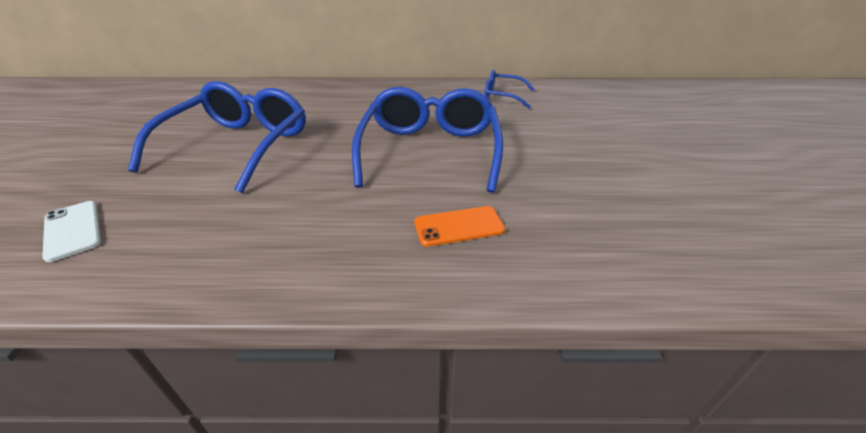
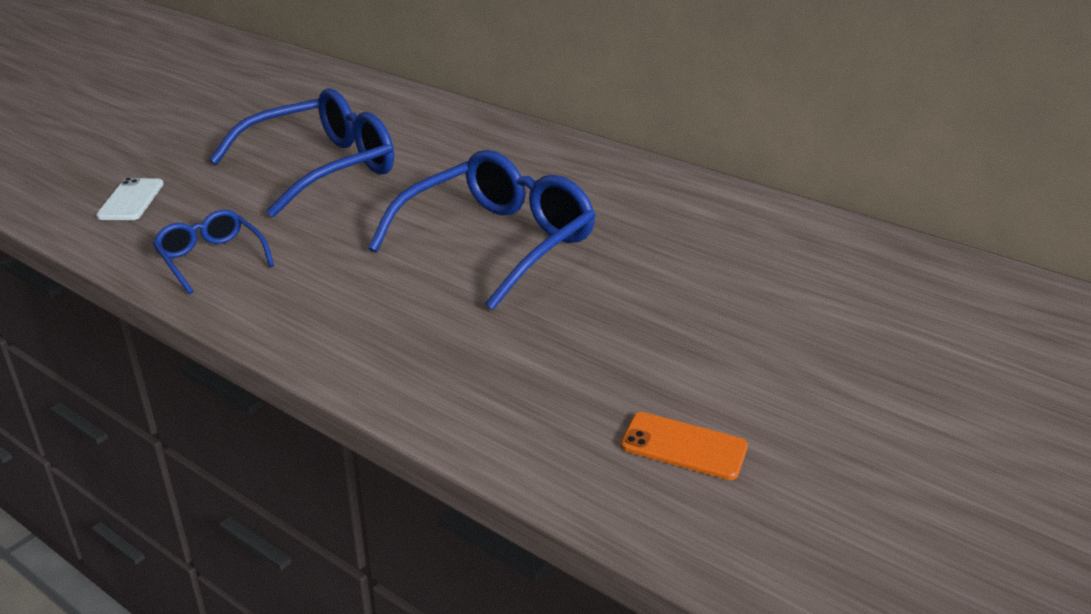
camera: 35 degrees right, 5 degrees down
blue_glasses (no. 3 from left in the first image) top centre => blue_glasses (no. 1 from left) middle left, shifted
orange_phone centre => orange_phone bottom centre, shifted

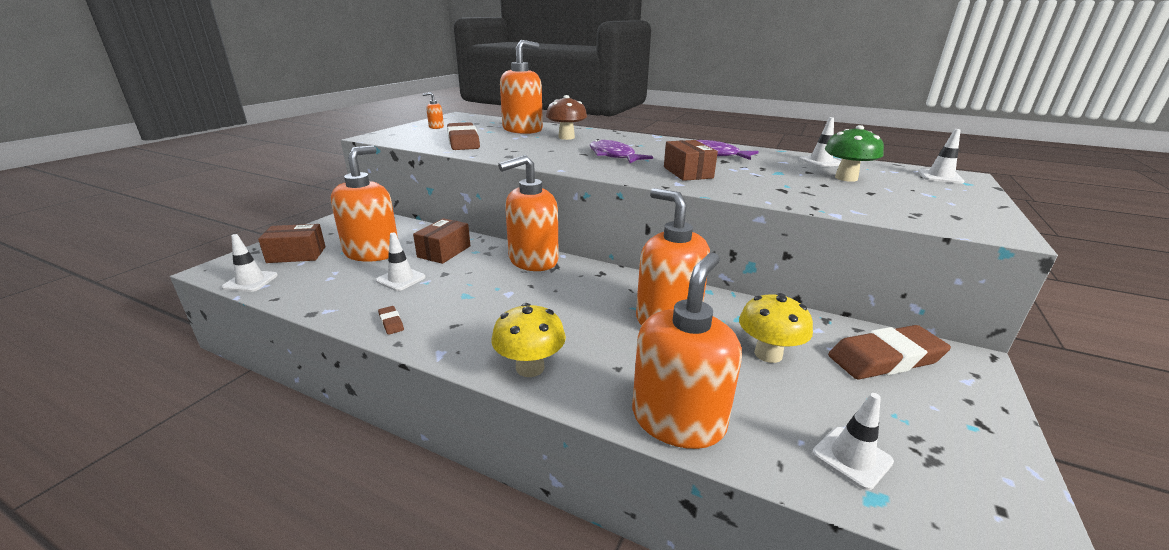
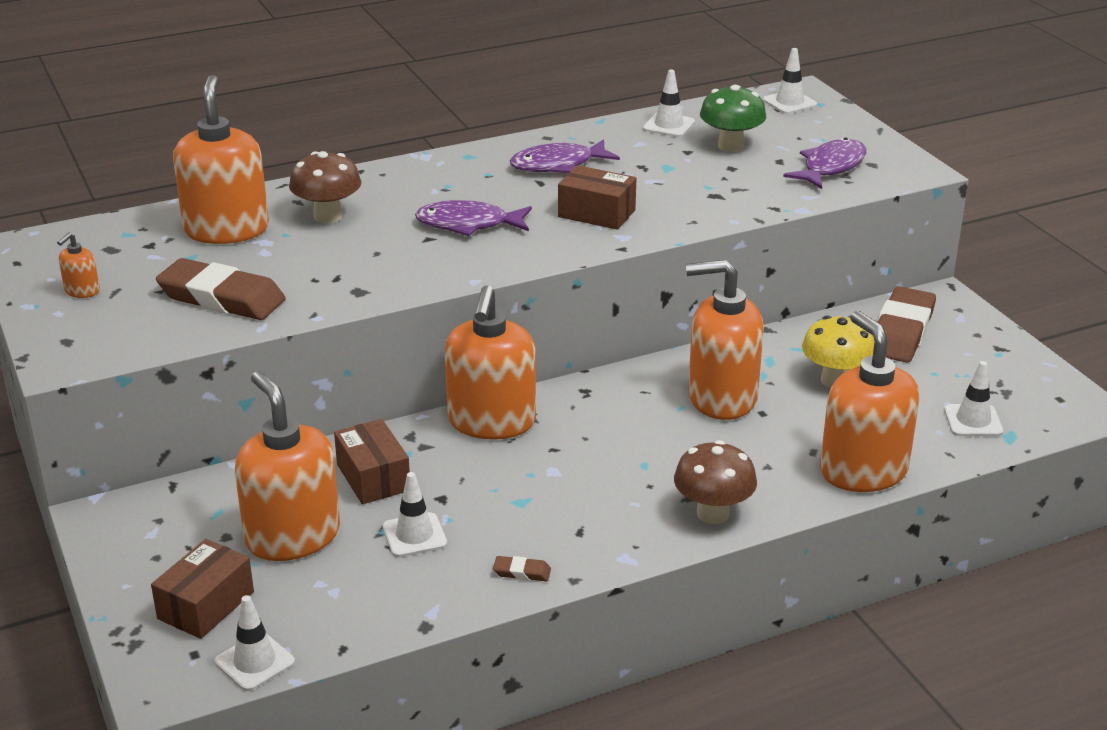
camera: 50 degrees left, 5 degrees up
yellow_mushroom (no. 1 from left) centre => brown_mushroom (no. 2 from left) centre
nothing => purple_fish (no. 3 from left) top right

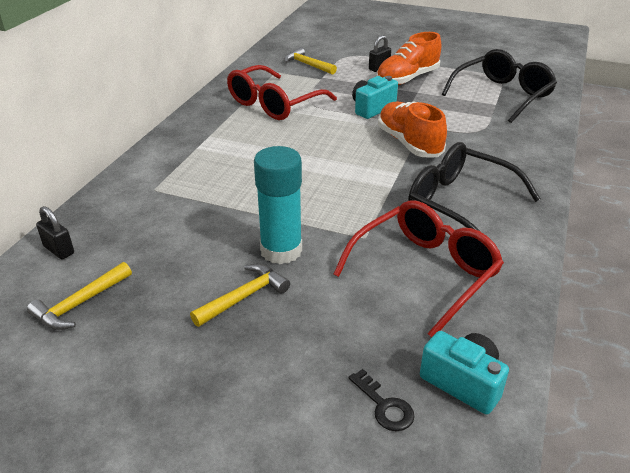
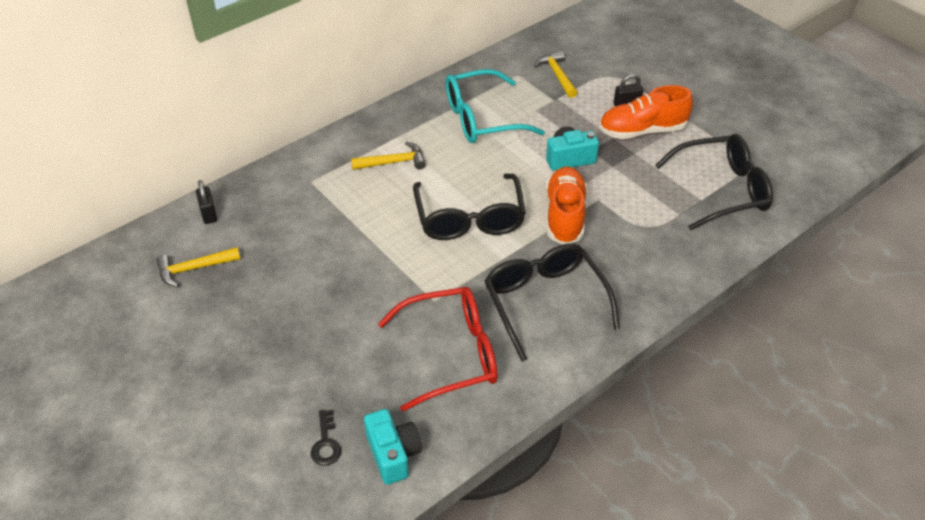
camera: 30 degrees right, 10 degrees up
red_glasses (no. 1 from left) top centre => turquoise_glasses top centre
turquoise_glue_stick centre => nothing
yellow_hammer (no. 2 from left) centre => yellow_hammer (no. 2 from left) top centre, shifted
nothing => black_glasses (no. 1 from left) centre

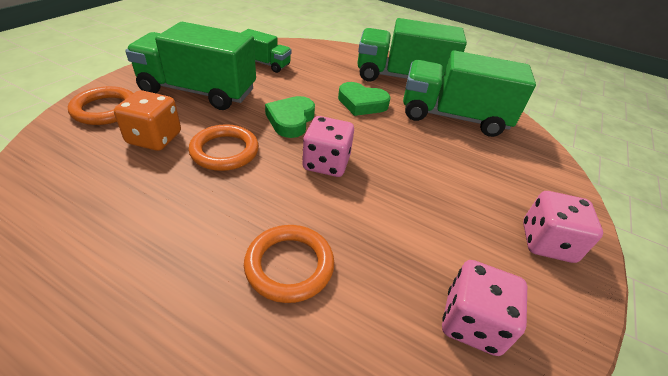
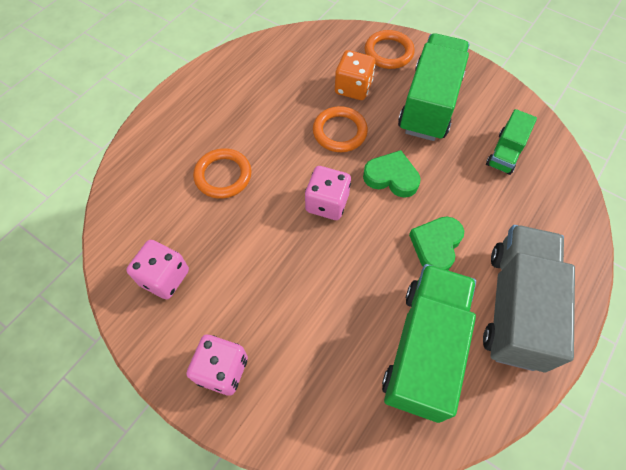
camera: 100 degrees right, 20 degrees up
green_truck (no. 3 from left) top centre => grey_truck middle right

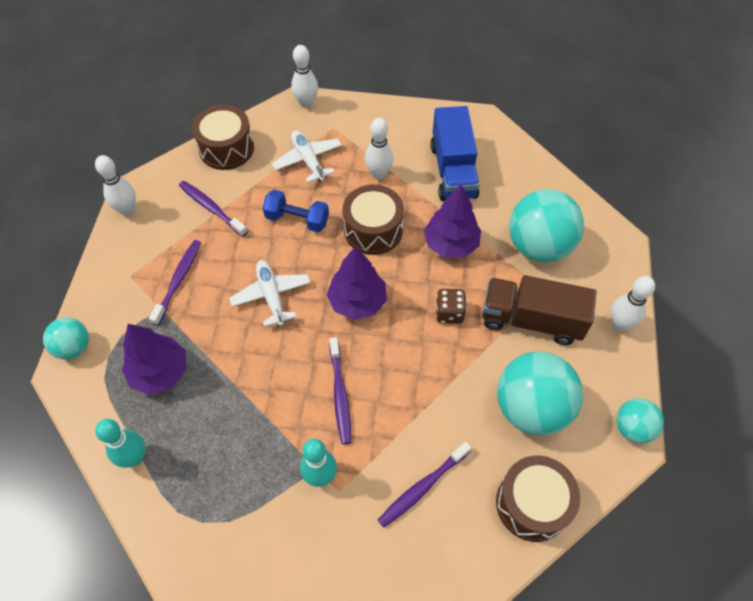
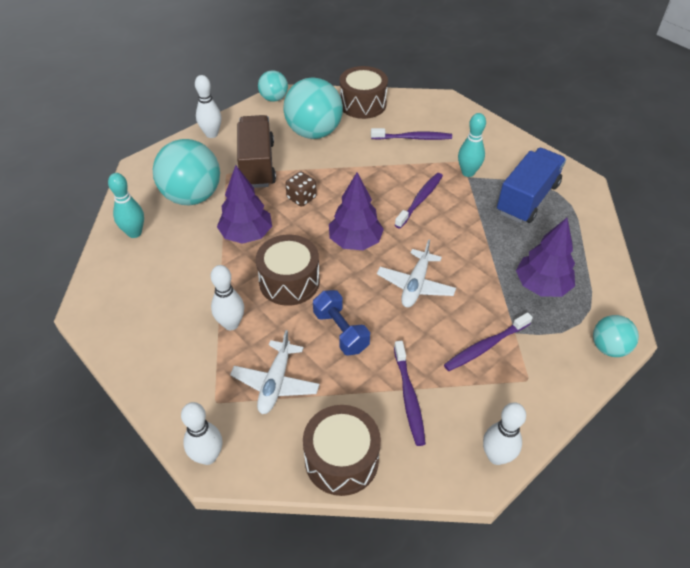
camera: 140 degrees left, 10 degrees down
blue_truck top centre => blue_truck top right, shifted
brown_truck middle right => brown_truck top centre, 150 degrees counterclockwise
turquoise_bowling_pin (no. 1 from left) bottom left => turquoise_bowling_pin (no. 1 from left) middle left, shifted

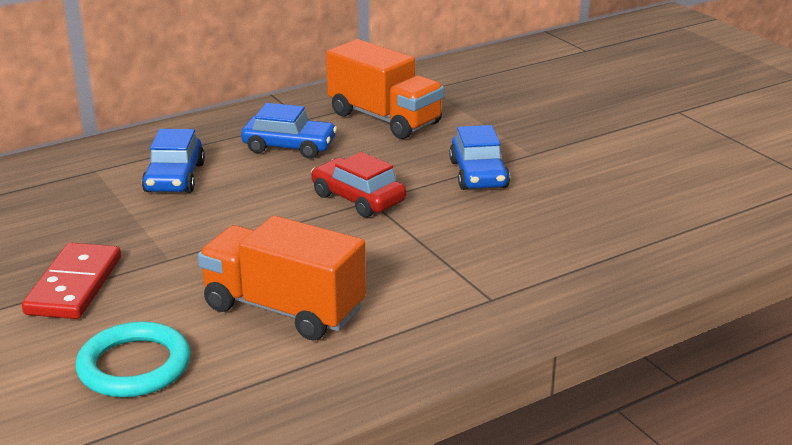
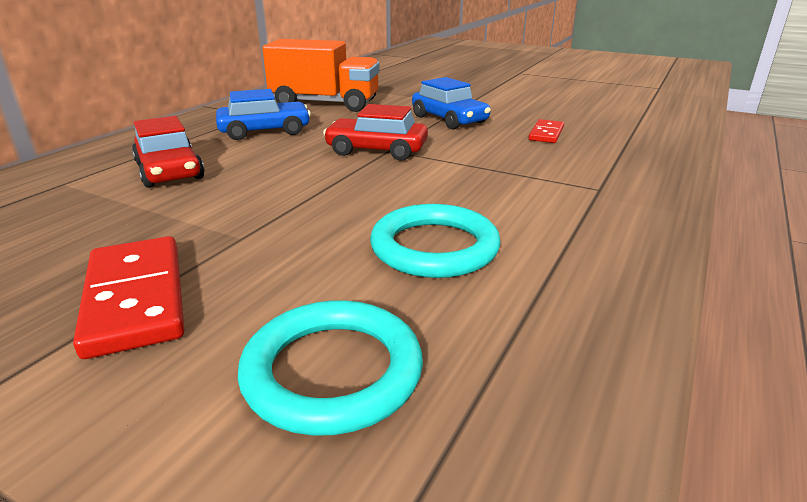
camera: 30 degrees left, 0 degrees up
blue_car (no. 1 from left) middle left => red_car (no. 1 from left) top left
orange_truck (no. 1 from left) centre => turquoise_ring (no. 2 from left) centre
nothing => red_domino (no. 2 from left) top right

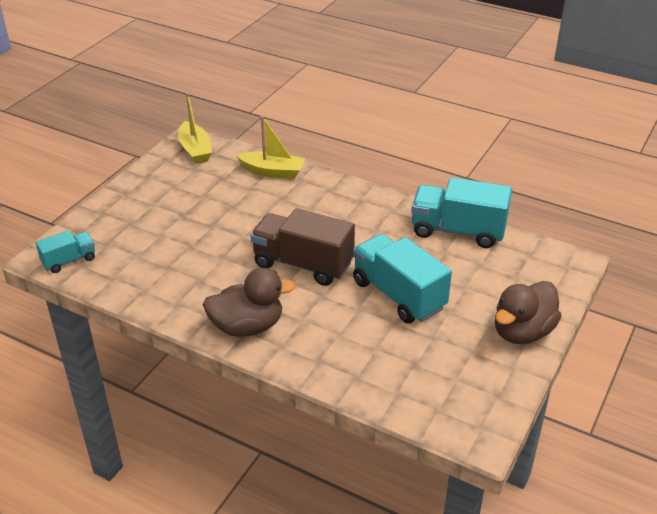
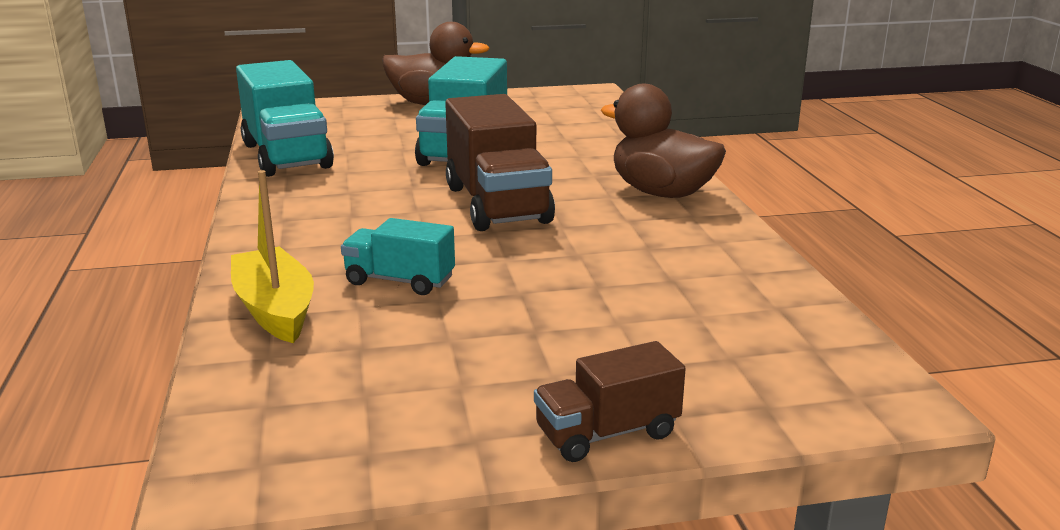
camera: 130 degrees left, 15 degrees down
yellow_boat (no. 1 from left) top left => nothing
turquoise_truck (no. 1 from left in the first image) middle left => turquoise_truck (no. 2 from left) centre, shifted
nothing => brown_truck (no. 2 from left) bottom centre

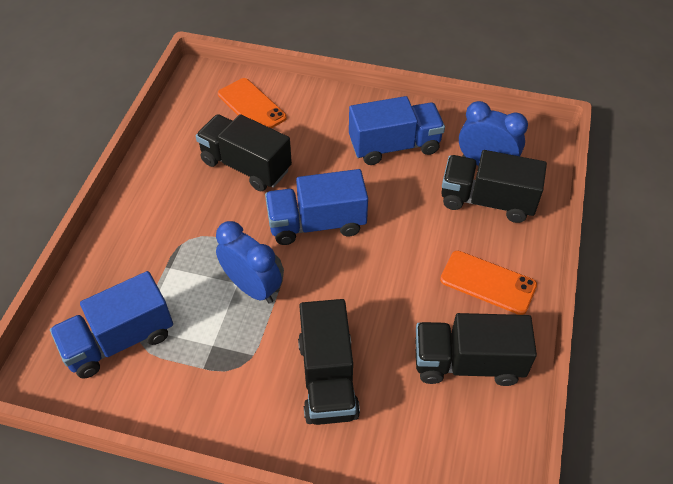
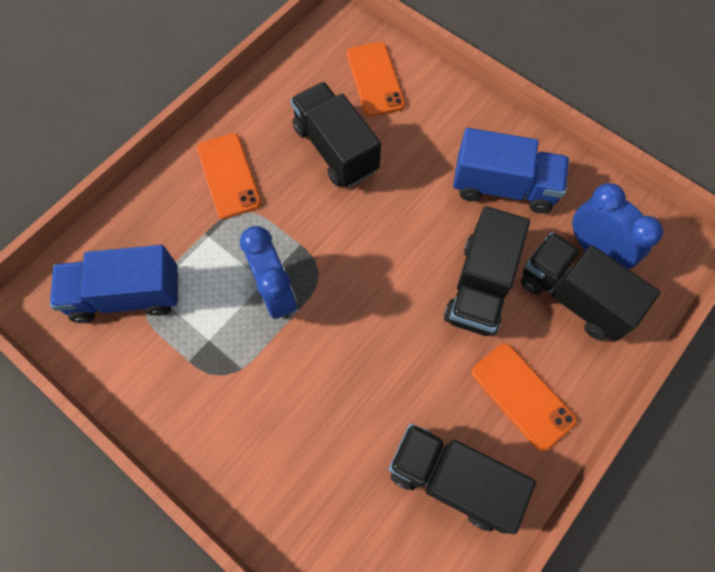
camera: 25 degrees right, 15 degrees up
blue_truck (no. 2 from left) centre => nothing
black_truck (no. 2 from left in the first image) bottom centre => black_truck (no. 3 from left) middle right, shifted
nothing => orange_phone (no. 1 from left) top left

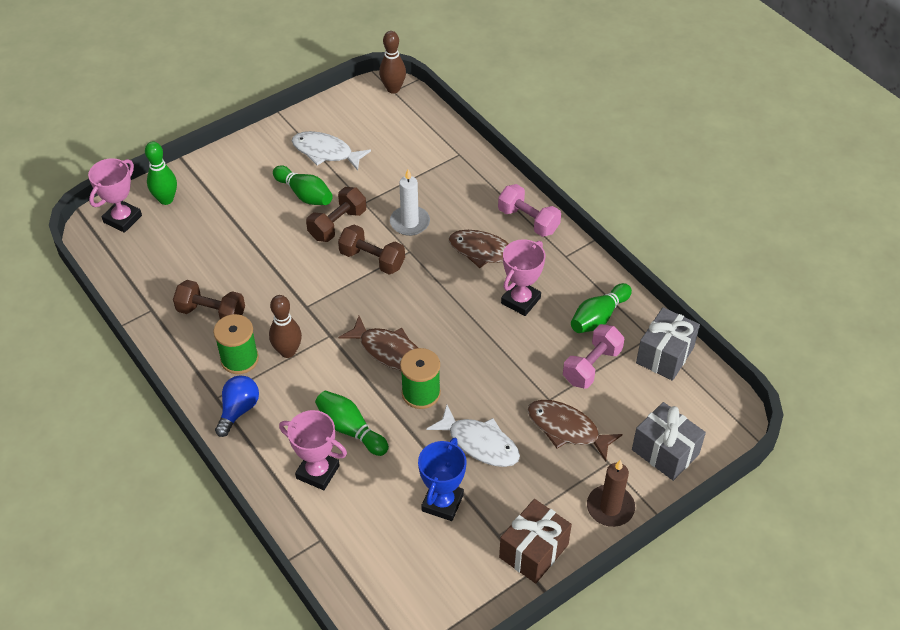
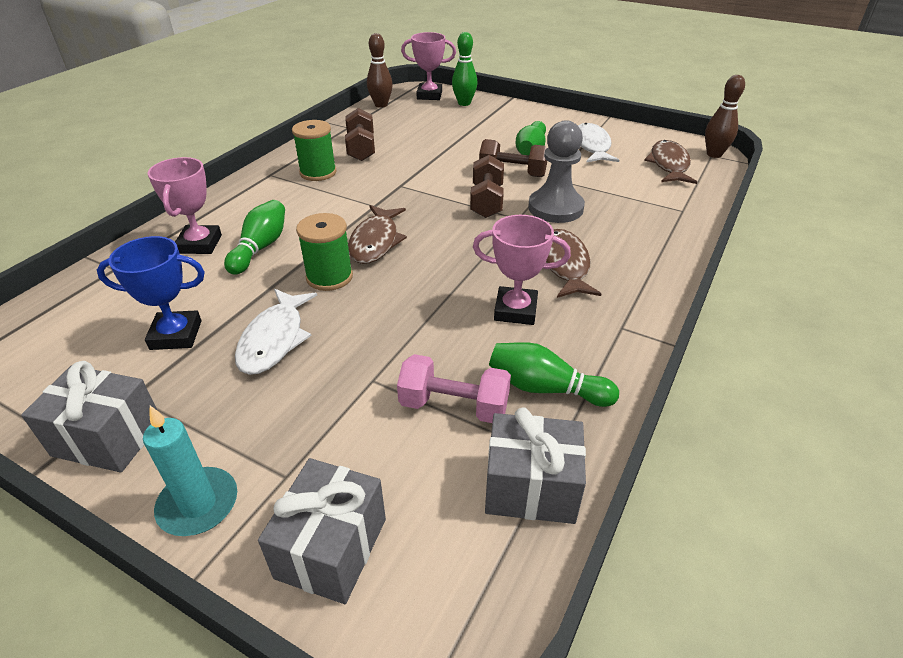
camera: 65 degrees right, 10 degrees down
white_candle top centre => grey_pawn top centre
pink_dumbbell (no. 1 from left) centre => nothing
brown_bowling_pin (no. 1 from left) middle left => brown_bowling_pin (no. 1 from left) top centre, shifted
blue_light_bulb middle left => nothing
brown_fish (no. 3 from left) bottom centre => brown_fish (no. 3 from left) top right, shifted
brown_candle bottom right => turquoise_candle bottom left
brown_gift bottom centre => grey_gift (no. 1 from left) middle left

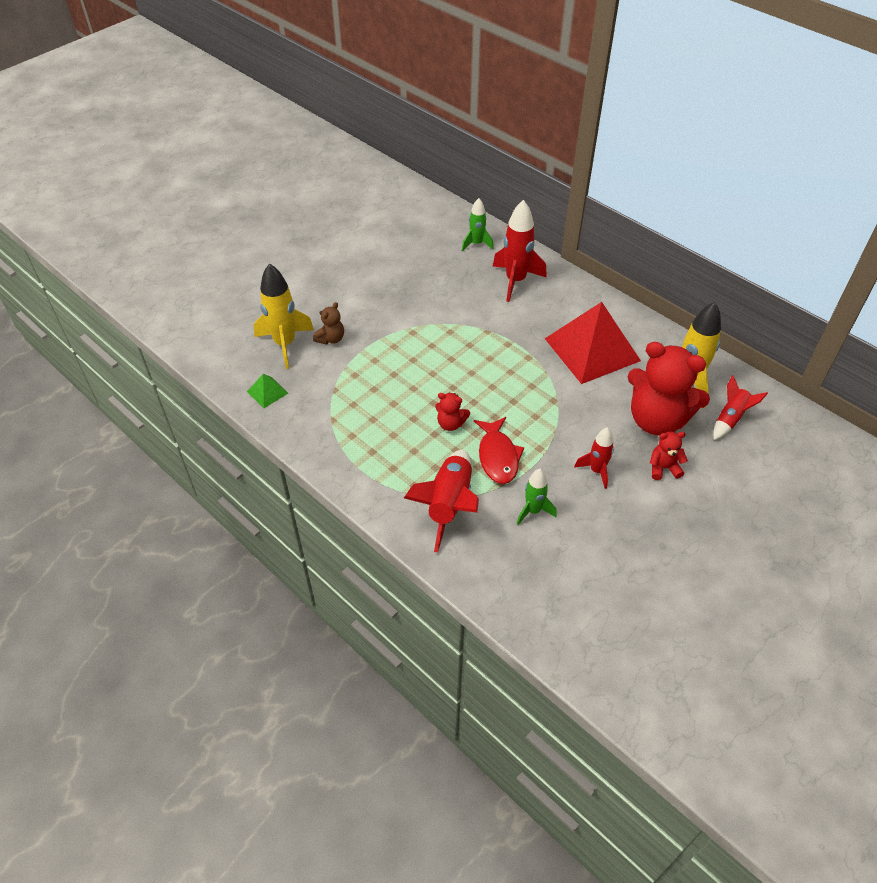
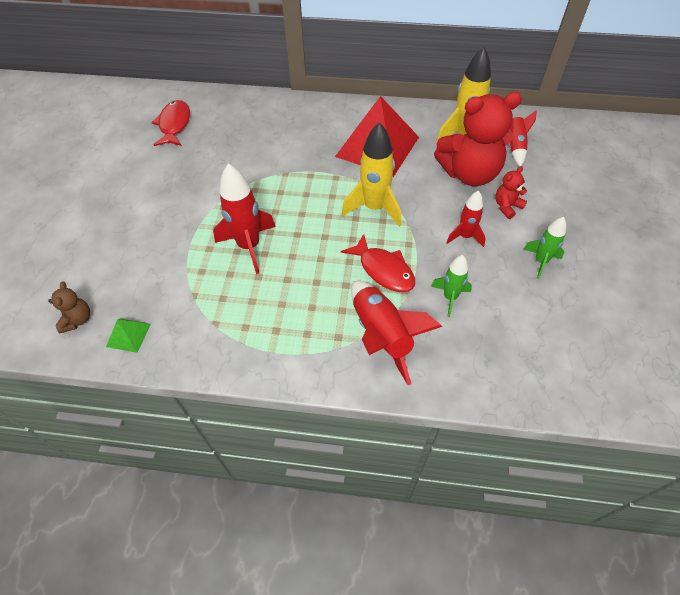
camera: 35 degrees left, 5 degrees up
green_rocket (no. 1 from left in the first image) top centre => green_rocket (no. 2 from left) middle right, shifted
red_rocket (no. 2 from left in the first image) top centre => red_rocket (no. 1 from left) centre, shifted
yellow_rocket (no. 1 from left) middle left => yellow_rocket (no. 1 from left) top centre, shifted
brown_teddy_bear centre => brown_teddy_bear middle left, shifted
red_teddy_bear (no. 1 from left) centre => nothing
nothing => red_fish (no. 1 from left) top left

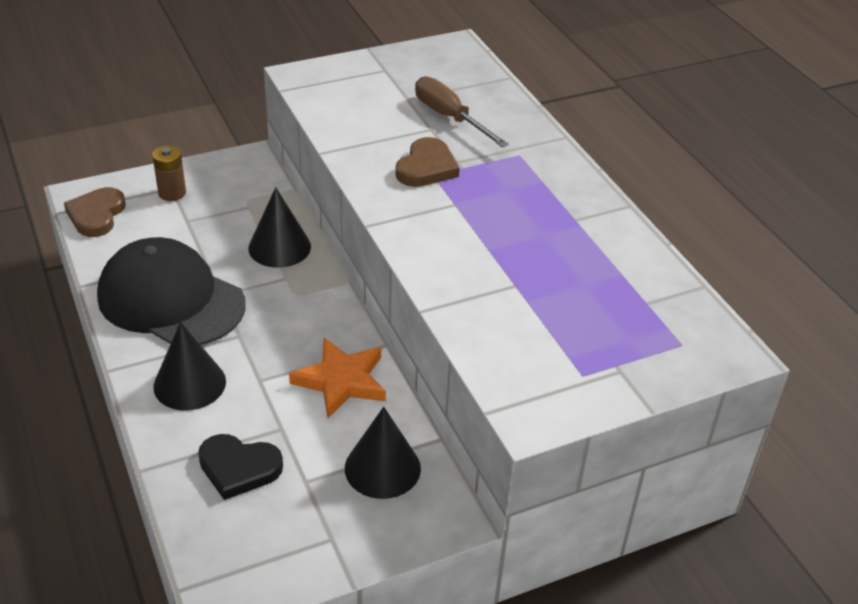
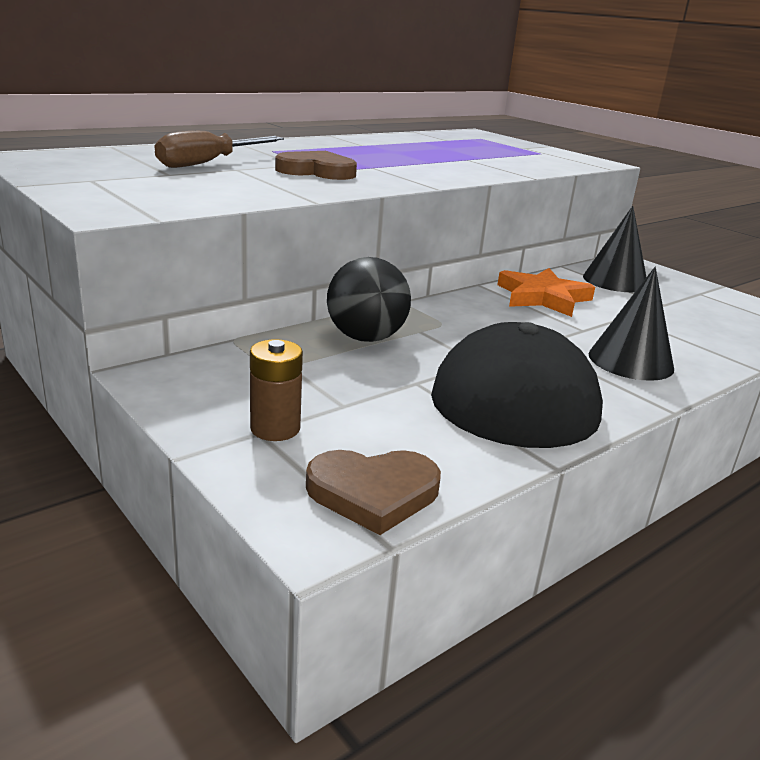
camera: 105 degrees left, 15 degrees down
black_cone (no. 2 from left) middle left => black_ball centre
black_heart bottom left => nothing

